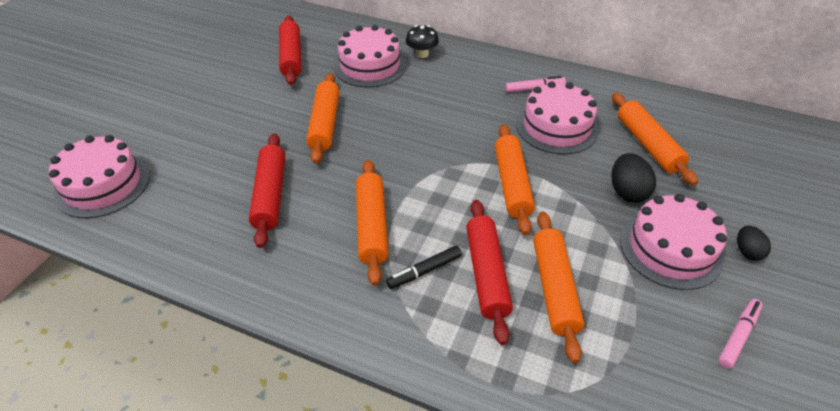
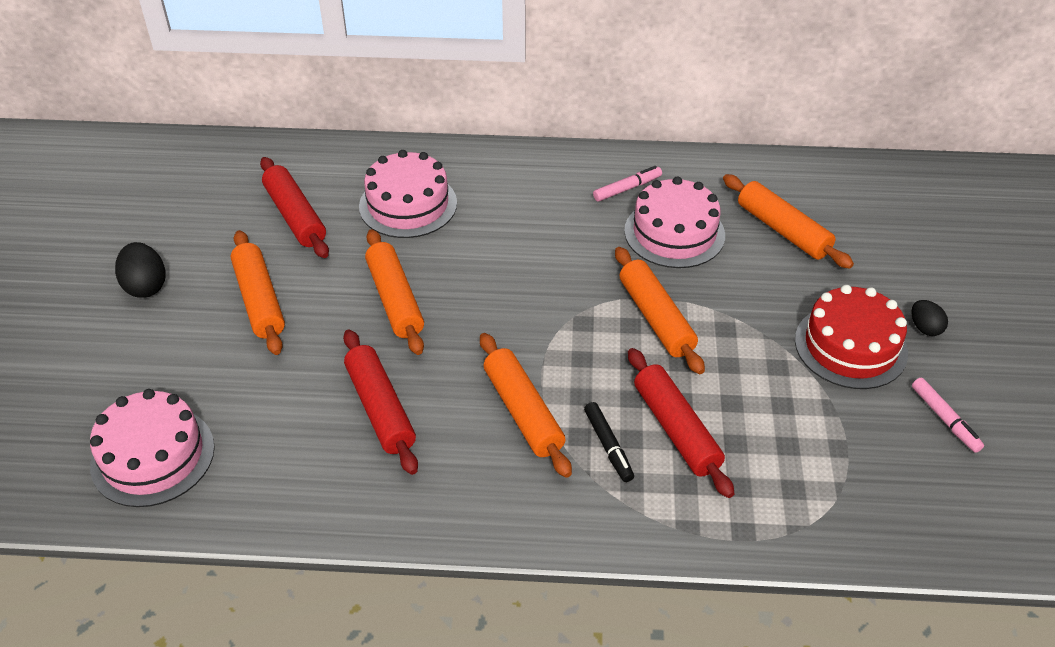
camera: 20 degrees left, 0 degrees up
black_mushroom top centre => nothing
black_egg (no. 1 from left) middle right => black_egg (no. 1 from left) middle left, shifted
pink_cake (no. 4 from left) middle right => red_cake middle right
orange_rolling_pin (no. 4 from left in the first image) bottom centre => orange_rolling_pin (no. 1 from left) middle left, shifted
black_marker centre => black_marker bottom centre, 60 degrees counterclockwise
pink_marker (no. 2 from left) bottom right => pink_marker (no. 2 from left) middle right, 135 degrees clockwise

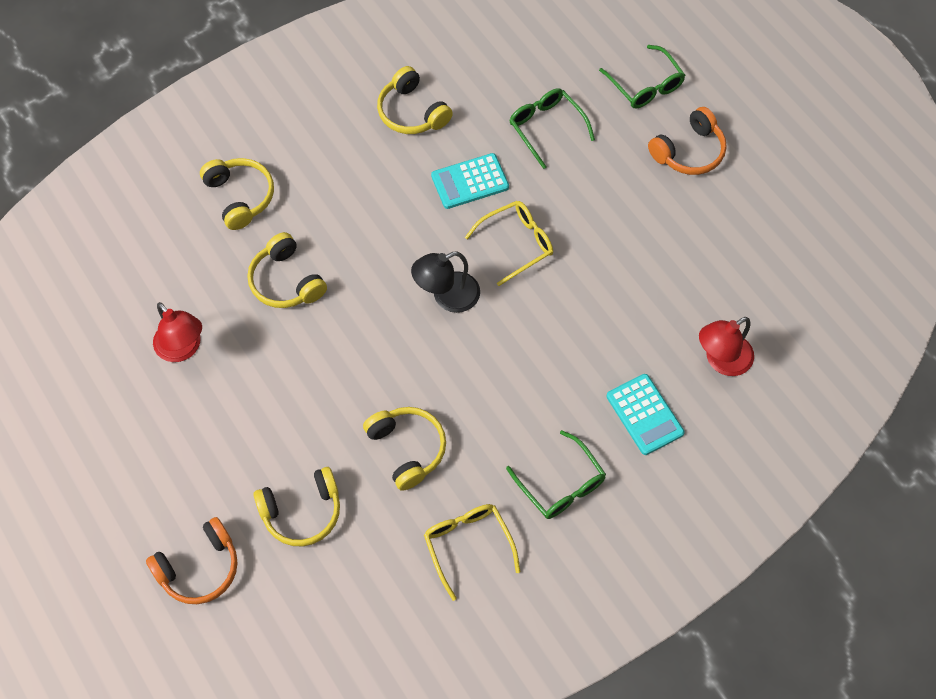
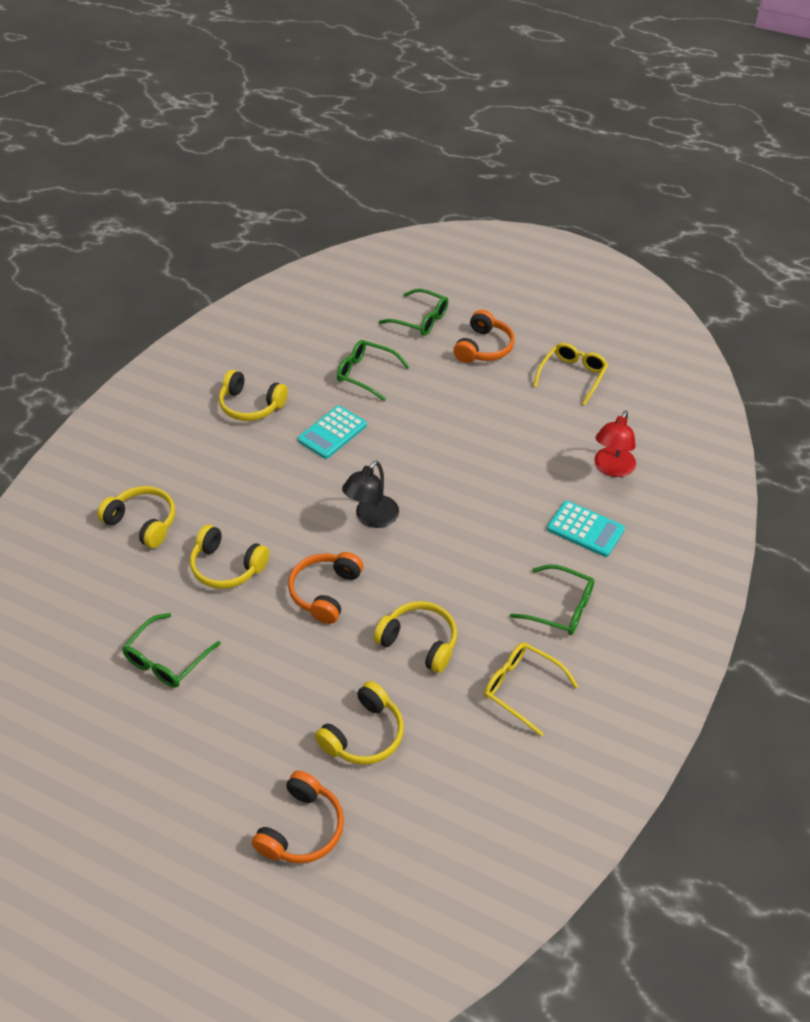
camera: 30 degrees left, 15 degrees down
yellow_glasses (no. 2 from left) centre => yellow_glasses (no. 2 from left) middle right, shifted
red_lamp (no. 1 from left) middle left => green_glasses (no. 1 from left) middle left
nothing => orange_headphones (no. 2 from left) centre

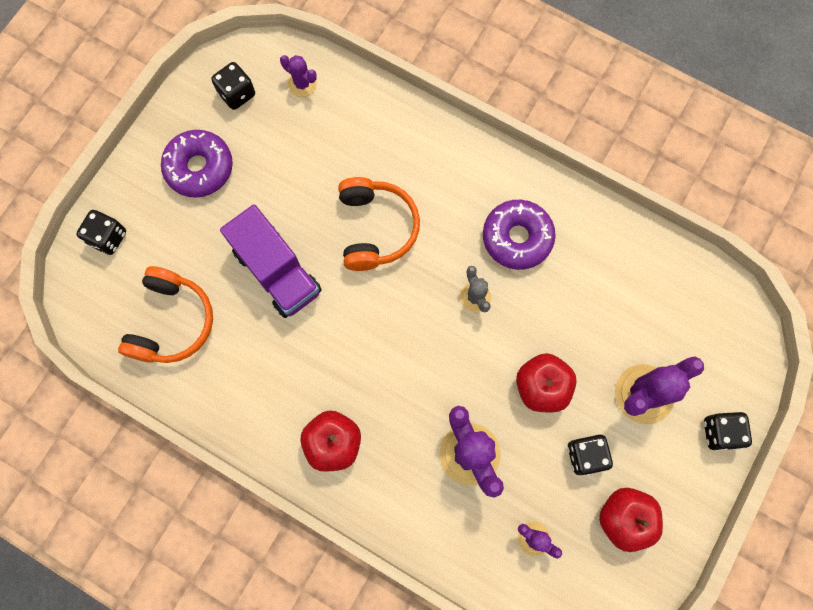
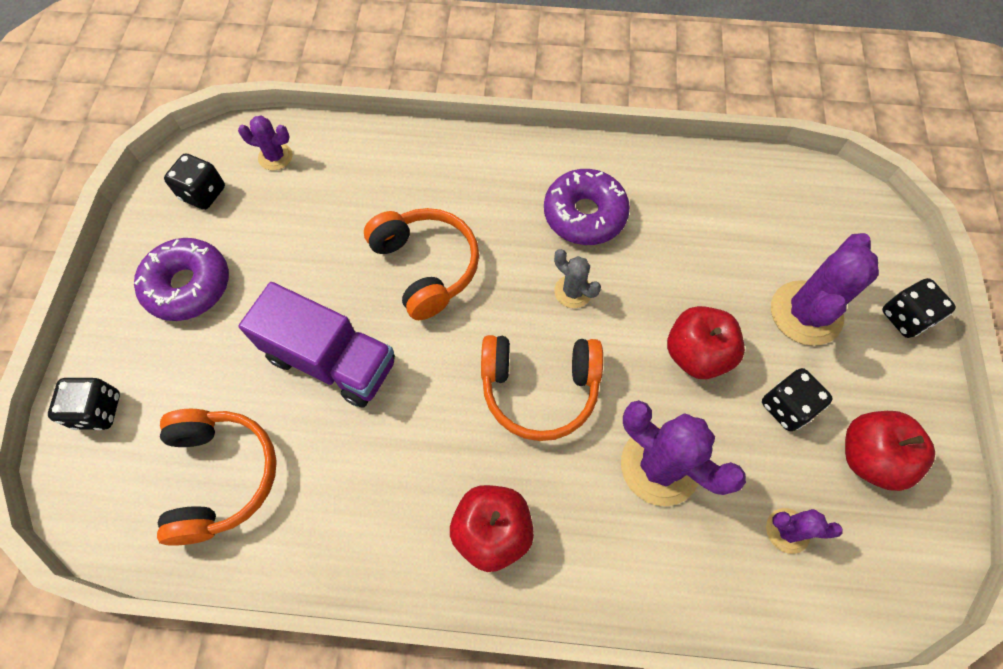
camera: 25 degrees left, 10 degrees down
nothing => orange_headphones (no. 3 from left) centre

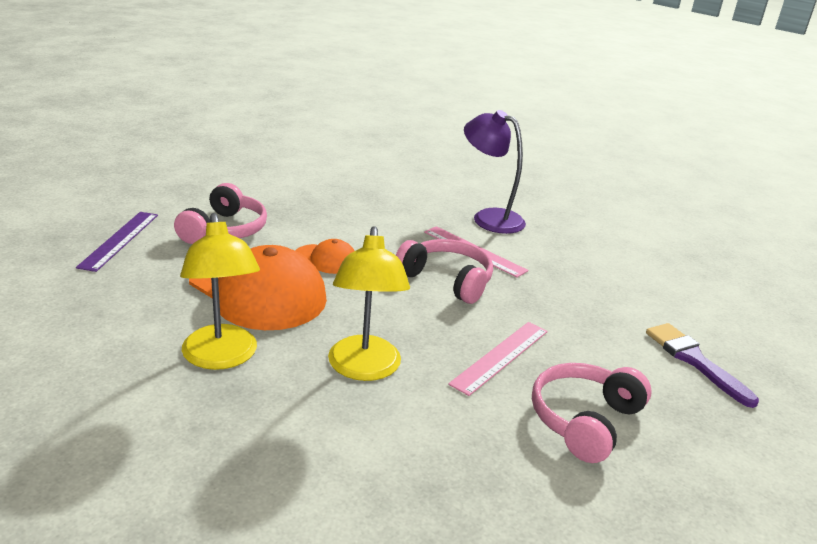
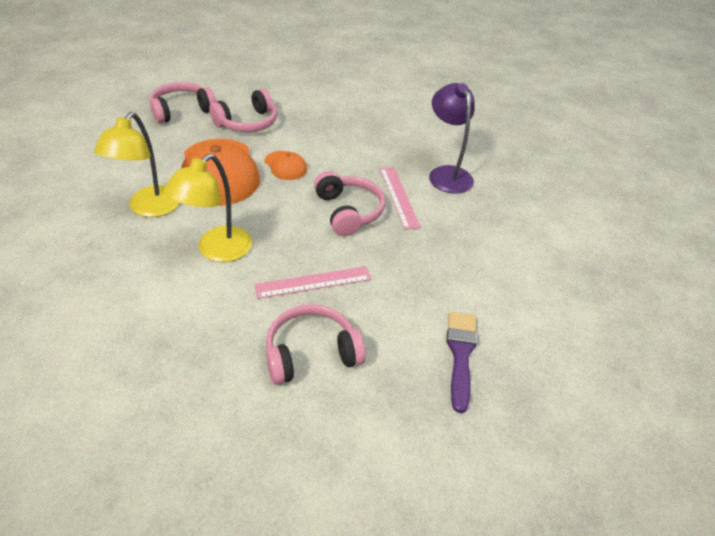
camera: 35 degrees right, 15 degrees up
purple_ruler middle left => pink_headphones (no. 1 from left) top left

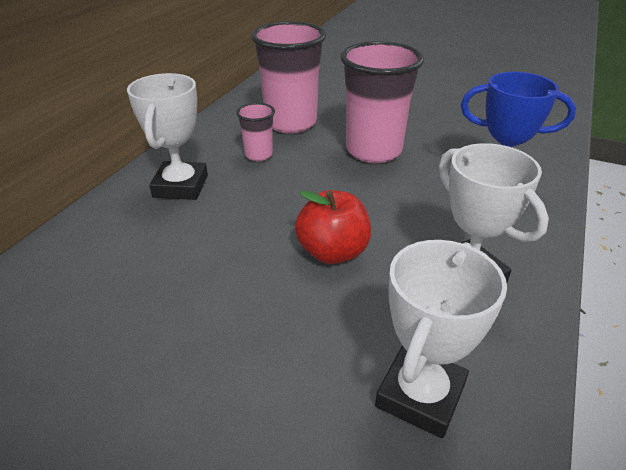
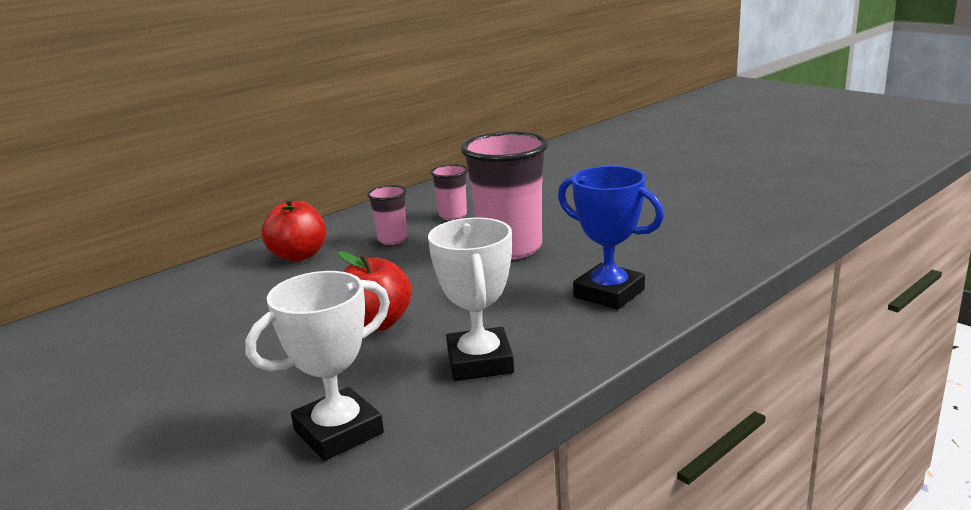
camera: 25 degrees right, 15 degrees down
pink_cup (no. 2 from left) top centre => pink_cup (no. 2 from left) centre, x0.49
white_trophy (no. 1 from left) top left => red_apple (no. 1 from left) middle left

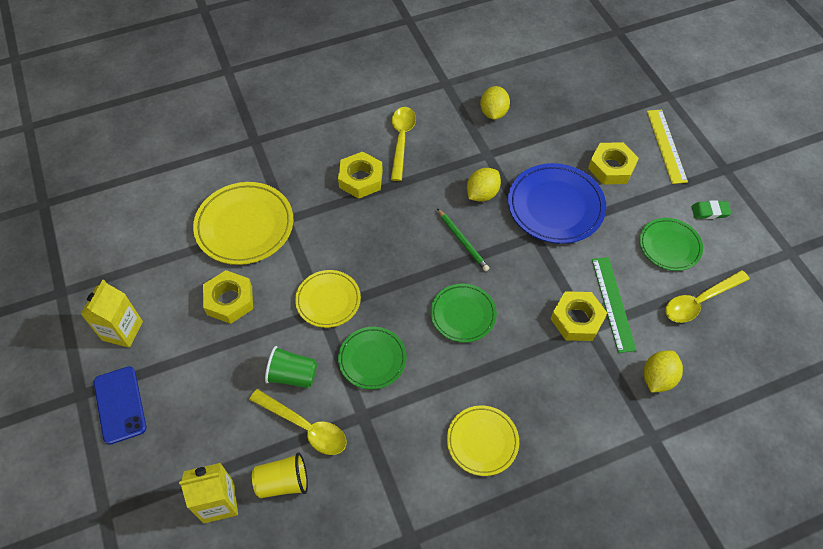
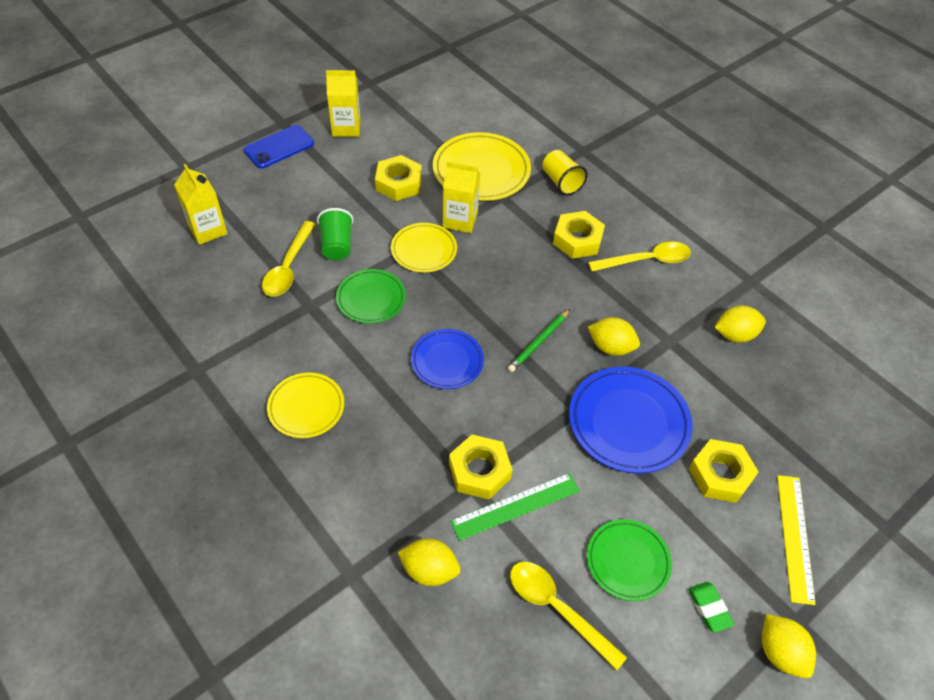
camera: 70 degrees right, 5 degrees down
yellow_ruler top right => yellow_ruler bottom right, 60 degrees counterclockwise
green_plate (no. 2 from left) centre => blue_plate (no. 1 from left) centre
yellow_cup bottom centre => yellow_cup top centre, shifted
nothing => yellow_carton (no. 3 from left) top centre
nothing => yellow_lemon (no. 4 from left) bottom right

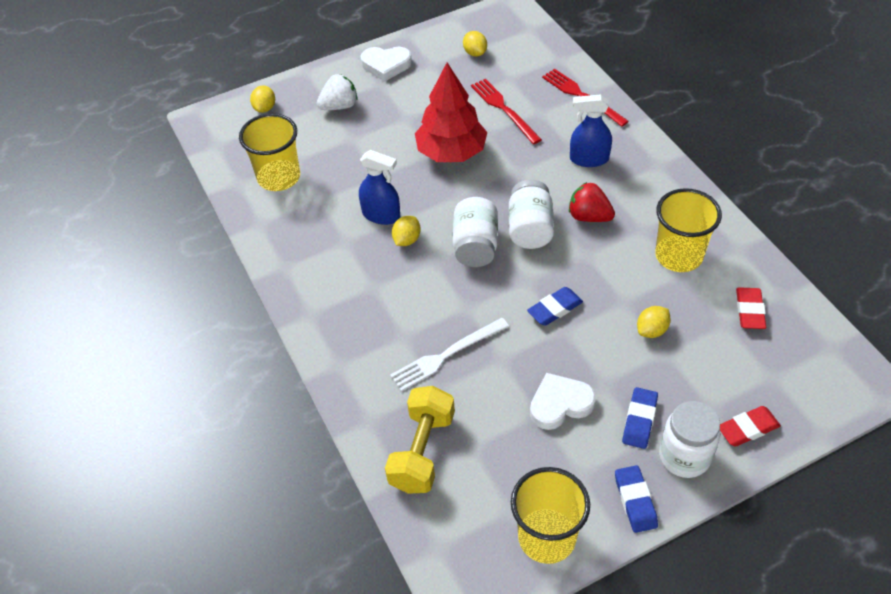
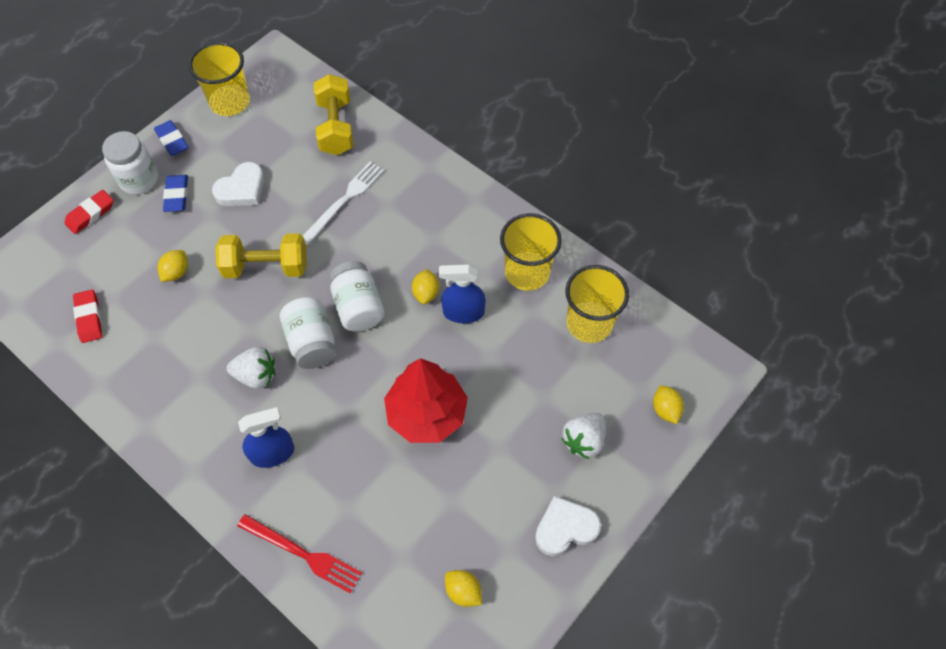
camera: 155 degrees right, 10 degrees up
red_fork (no. 1 from left) top centre => nothing
red_strawberry centre => white_strawberry (no. 1 from left) middle left
yellow_cup (no. 3 from left in the first image) middle right => yellow_cup (no. 2 from left) centre, shifted
blue_eraser (no. 1 from left) centre => yellow_dumbbell (no. 1 from left) middle left

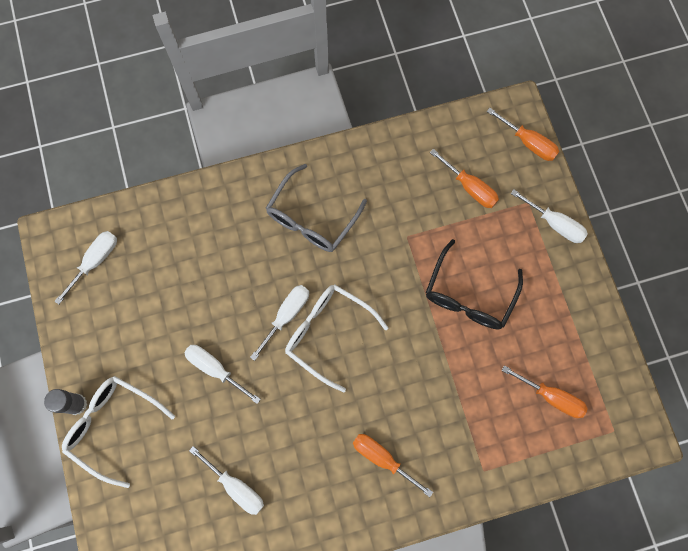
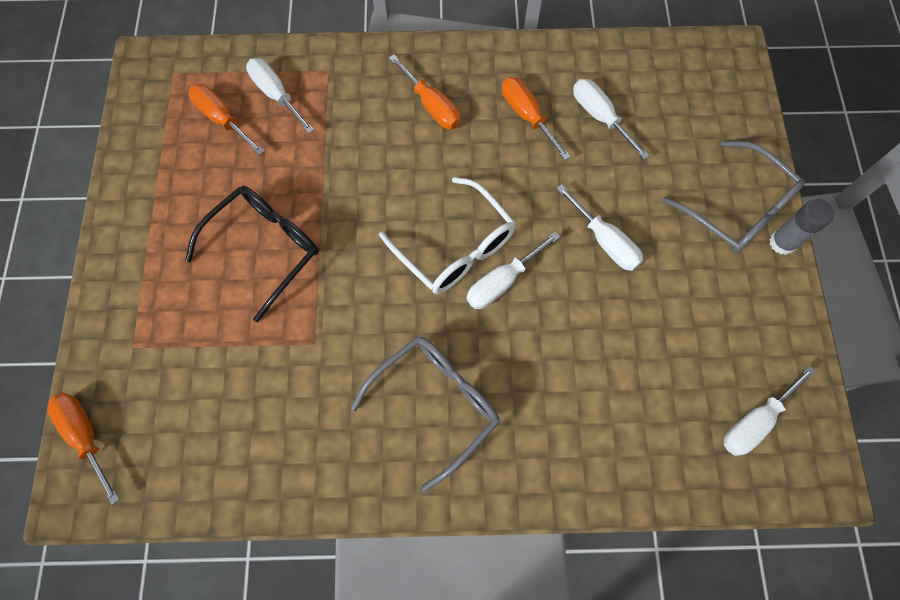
camera: 165 degrees left, 5 degrees down
orange_screwdriver (no. 2 from left in the first image) top right => orange_screwdriver (no. 4 from left) top centre, shifted
white_screwdriver (no. 5 from left in the first image) middle right => white_screwdriver (no. 1 from left) top left, shifted
white_glasses (no. 1 from left) bottom left => grey_glasses (no. 2 from left) top right

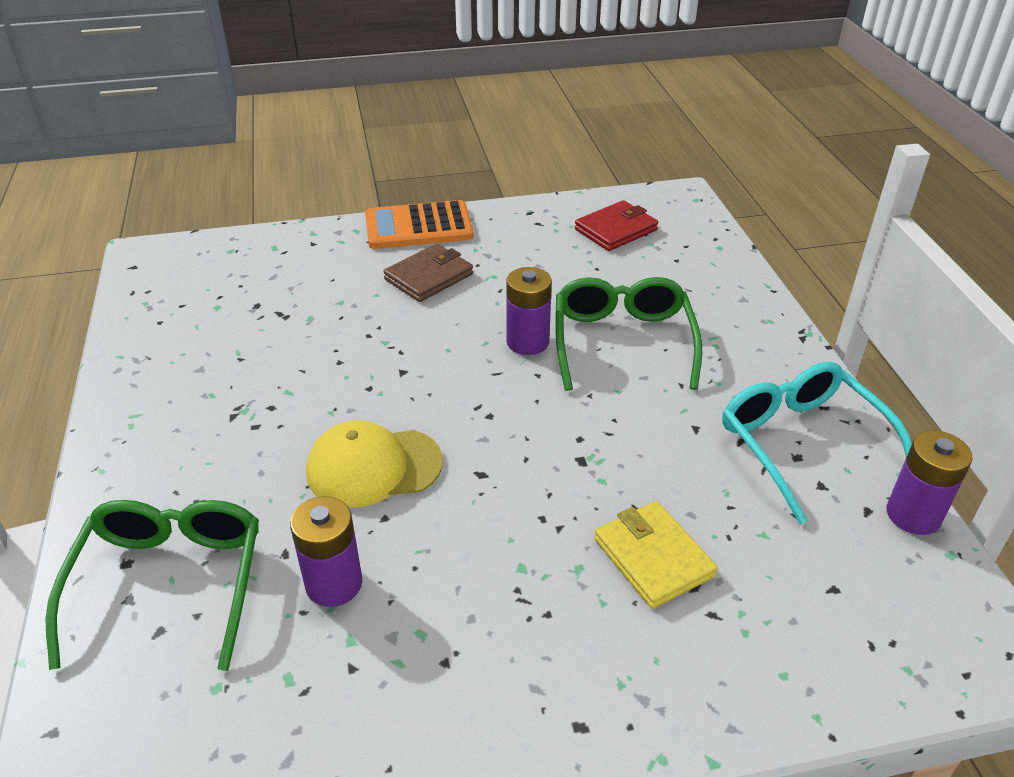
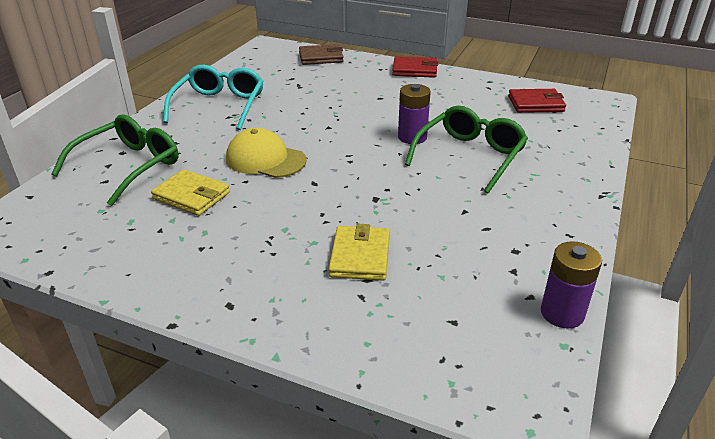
camera: 35 degrees right, 5 degrees down
orange_calculator top centre => red_wallet (no. 1 from left) top centre
brown_wallet centre => brown_wallet top centre, shifted
turquoise_glasses middle right => turquoise_glasses top left, shifted
purple_battery (no. 1 from left) bottom left => yellow_wallet (no. 1 from left) middle left

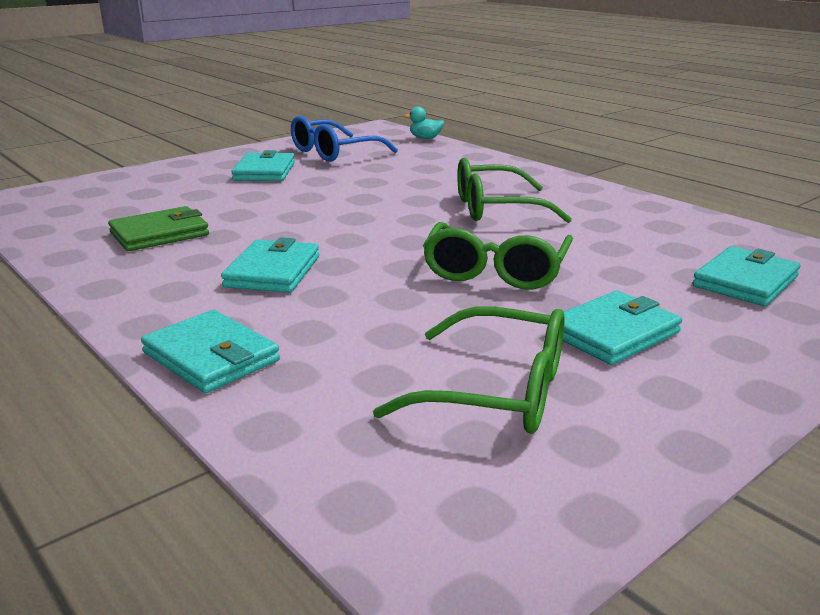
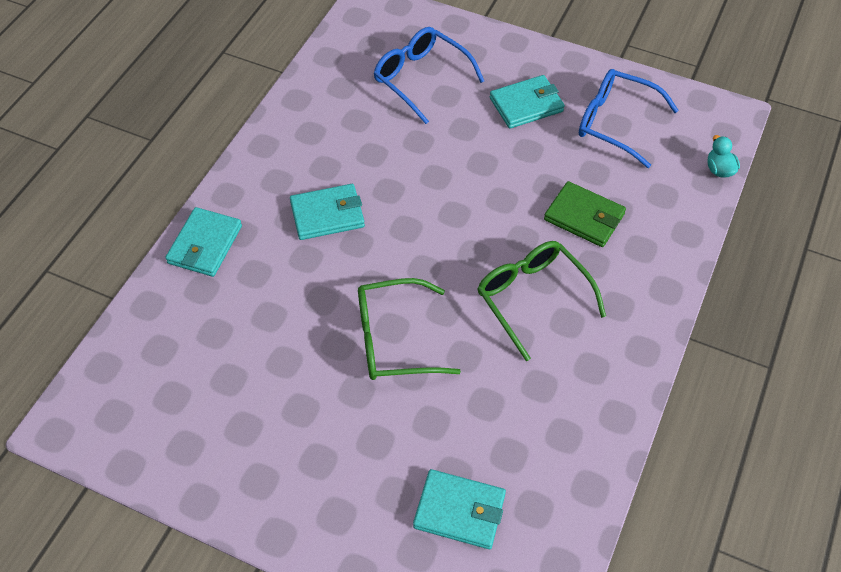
camera: 65 degrees right, 30 degrees up
green_wallet middle left => green_wallet middle right, shifted
turquoise_wallet (no. 4 from left) middle right => nothing
green_glasses (no. 1 from left) centre => nothing
nothing => blue_glasses (no. 1 from left) top centre

